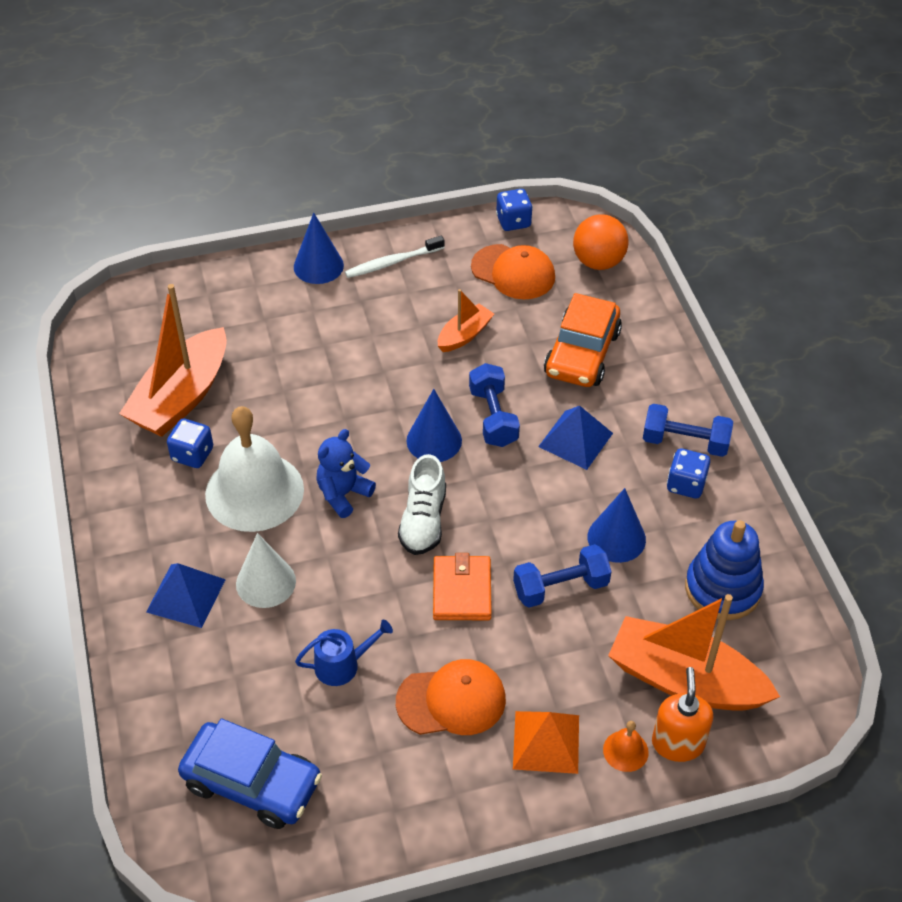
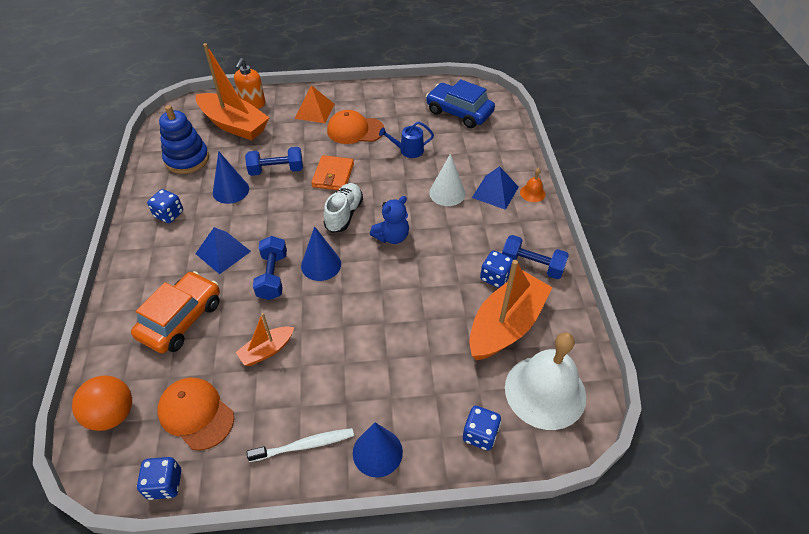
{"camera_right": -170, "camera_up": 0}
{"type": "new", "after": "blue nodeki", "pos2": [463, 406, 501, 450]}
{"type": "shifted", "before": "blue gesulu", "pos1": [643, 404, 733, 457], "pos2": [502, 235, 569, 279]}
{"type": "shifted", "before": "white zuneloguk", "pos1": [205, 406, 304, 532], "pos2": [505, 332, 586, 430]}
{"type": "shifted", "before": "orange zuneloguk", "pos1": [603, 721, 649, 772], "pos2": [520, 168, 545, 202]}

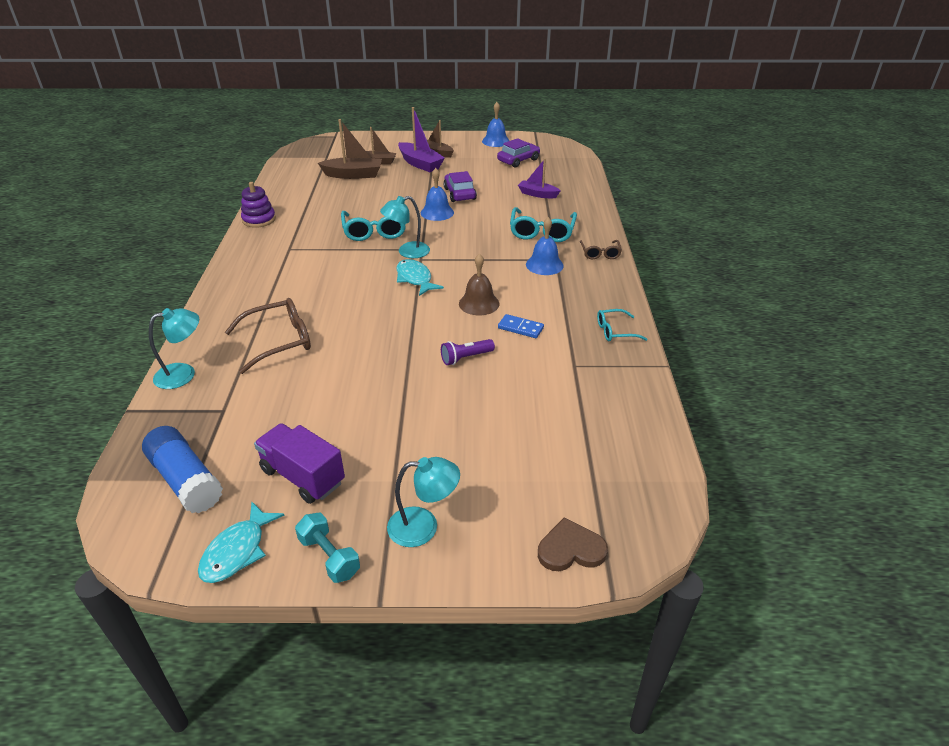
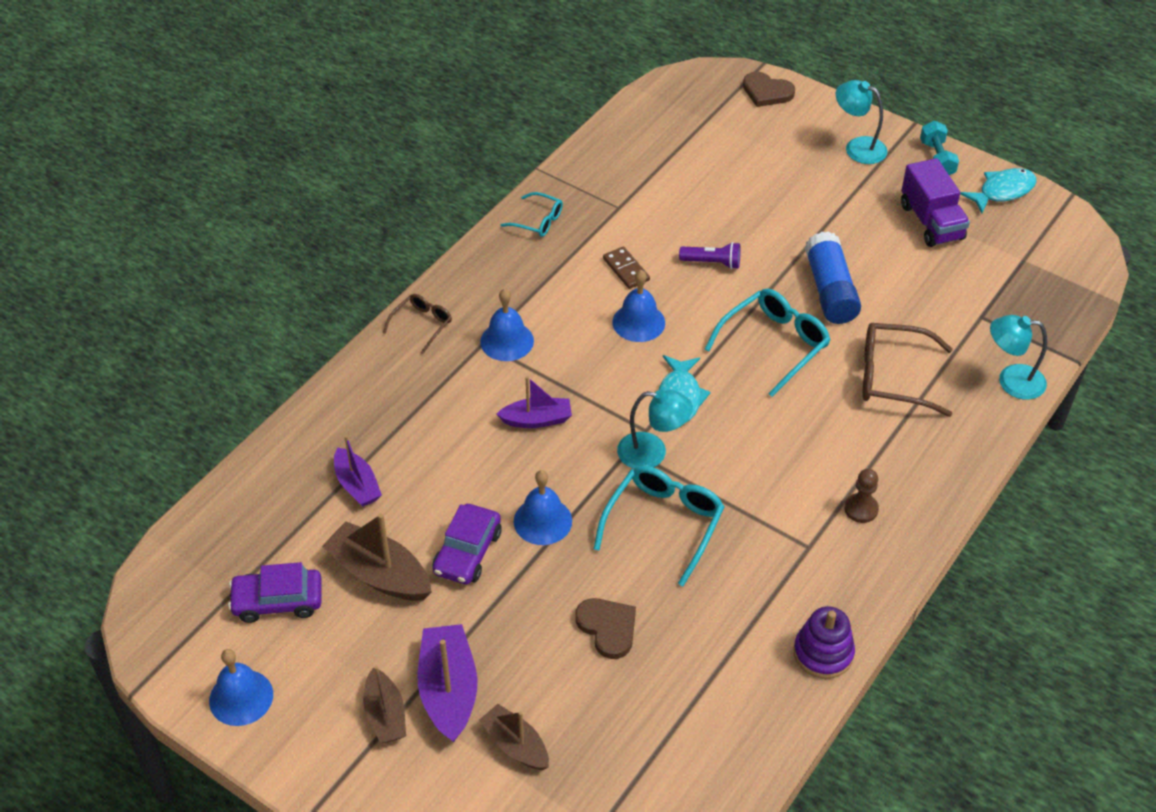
{"camera_right": -145, "camera_up": 10}
{"type": "shifted", "before": "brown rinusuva", "pos1": [318, 119, 382, 179], "pos2": [322, 513, 432, 601]}
{"type": "new", "after": "purple rinusuva", "pos2": [497, 376, 572, 428]}
{"type": "new", "after": "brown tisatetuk", "pos2": [575, 598, 636, 659]}
{"type": "repainted", "before": "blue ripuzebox", "after": "brown ripuzebox", "pos1": [498, 314, 544, 338], "pos2": [603, 246, 650, 289]}
{"type": "repainted", "before": "brown zuneloguk", "after": "blue zuneloguk", "pos1": [459, 254, 499, 315], "pos2": [612, 270, 665, 342]}
{"type": "shifted", "before": "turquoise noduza", "pos1": [510, 207, 577, 242], "pos2": [705, 289, 831, 397]}
{"type": "shifted", "before": "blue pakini", "pos1": [142, 426, 223, 513], "pos2": [804, 231, 861, 324]}
{"type": "new", "after": "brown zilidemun", "pos2": [844, 469, 879, 523]}

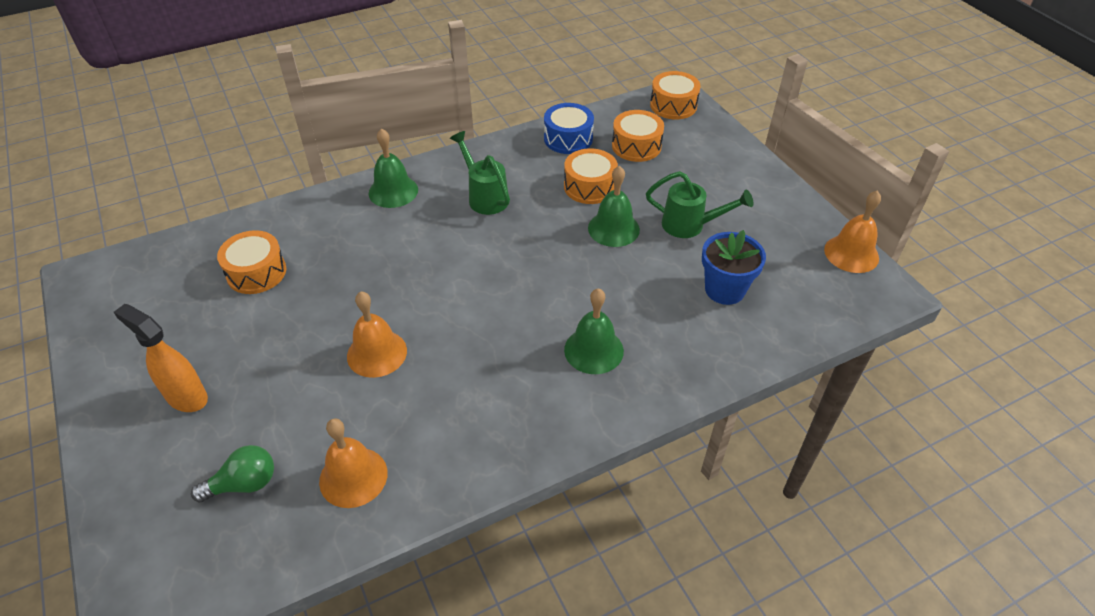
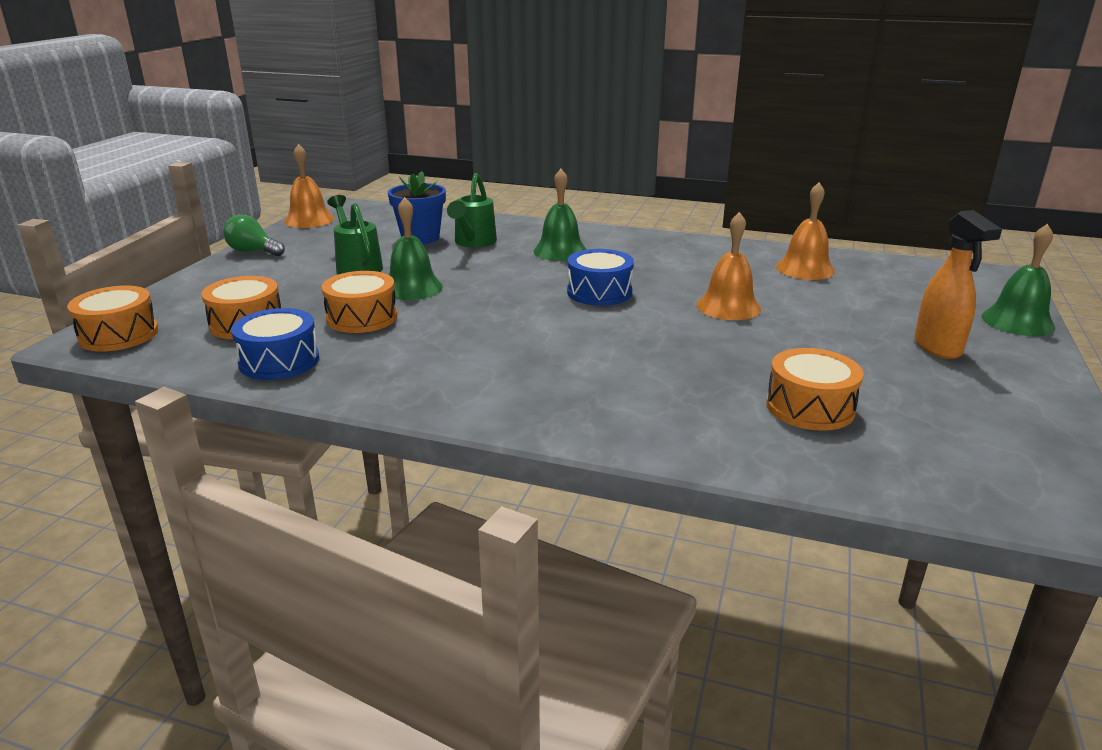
{"camera_right": -135, "camera_up": -20}
{"type": "shifted", "before": "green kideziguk", "pos1": [191, 445, 274, 502], "pos2": [223, 214, 285, 256]}
{"type": "shifted", "before": "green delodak", "pos1": [450, 131, 510, 215], "pos2": [447, 173, 497, 247]}
{"type": "new", "after": "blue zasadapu", "pos2": [567, 249, 634, 306]}
{"type": "shifted", "before": "green zuneloguk", "pos1": [369, 128, 418, 208], "pos2": [982, 224, 1055, 336]}

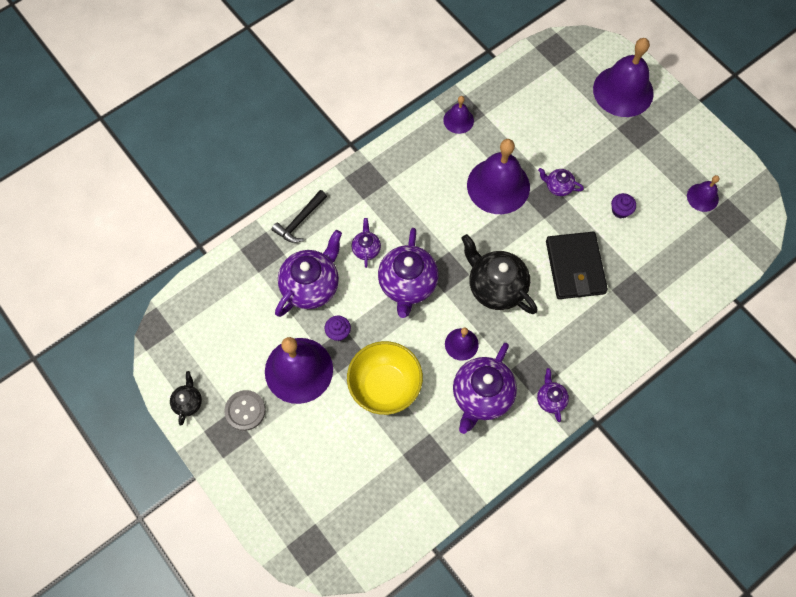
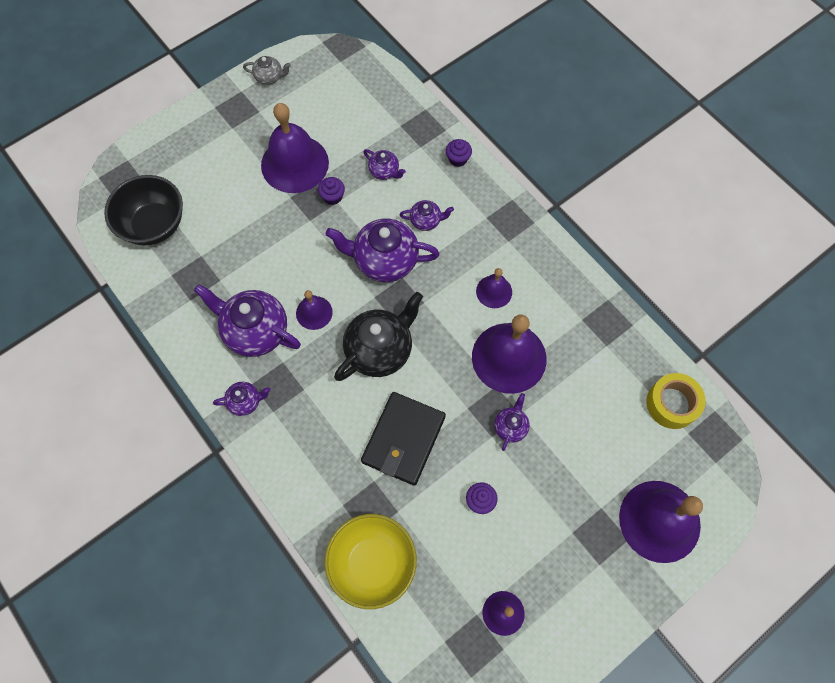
{"camera_right": 90, "camera_up": 0}
{"type": "new", "after": "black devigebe", "pos2": [104, 175, 183, 245]}
{"type": "repainted", "before": "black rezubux", "after": "grey rezubux", "pos1": [170, 371, 202, 426], "pos2": [243, 56, 291, 85]}
{"type": "shifted", "before": "yellow devigebe", "pos1": [347, 341, 423, 415], "pos2": [324, 514, 417, 609]}
{"type": "rotated", "before": "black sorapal", "pos1": [546, 232, 608, 299], "pos2": [361, 392, 446, 486], "turn": -60}
{"type": "scaled", "before": "purple rezubux", "pos1": [275, 230, 342, 317], "pos2": [363, 149, 406, 180], "scale": 0.5}
{"type": "swapped", "before": "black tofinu", "after": "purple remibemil", "pos1": [271, 190, 327, 243], "pos2": [446, 139, 472, 167]}
{"type": "shifted", "before": "purple zuneloguk", "pos1": [443, 96, 474, 134], "pos2": [476, 268, 512, 308]}
{"type": "new", "after": "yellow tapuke", "pos2": [647, 373, 706, 429]}
{"type": "gone", "before": "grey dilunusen", "pos1": [224, 390, 266, 431]}

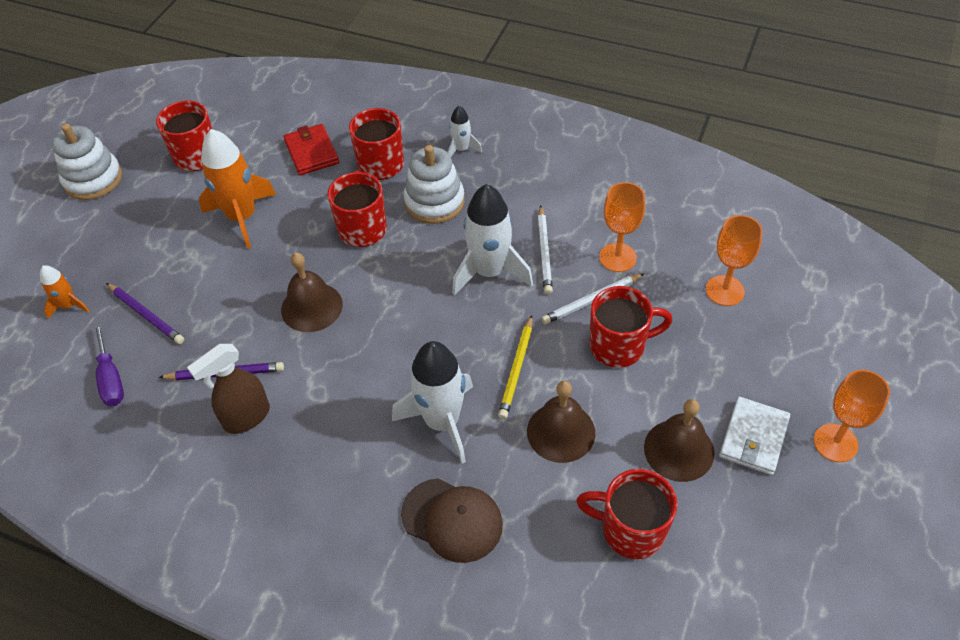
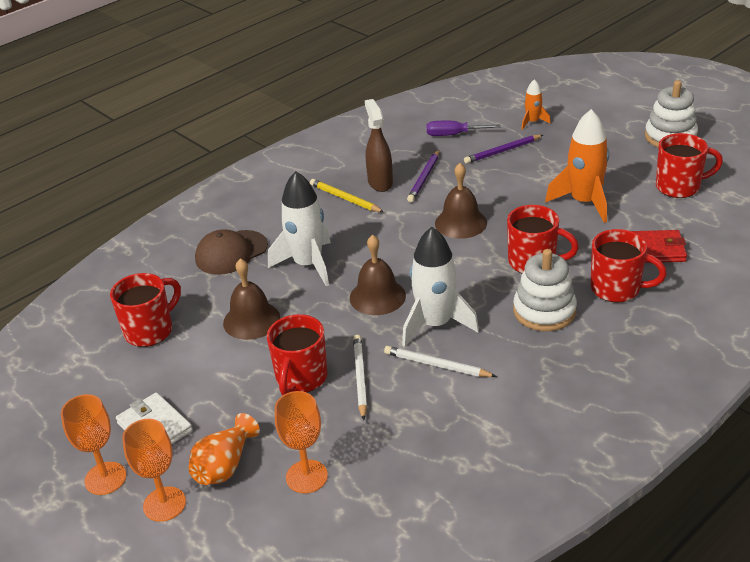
{"camera_right": 115, "camera_up": -15}
{"type": "shifted", "before": "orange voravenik", "pos1": [599, 182, 645, 272], "pos2": [122, 419, 186, 522]}
{"type": "new", "after": "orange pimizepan", "pos2": [188, 413, 260, 485]}
{"type": "shifted", "before": "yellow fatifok", "pos1": [498, 315, 533, 419], "pos2": [310, 179, 384, 212]}
{"type": "shifted", "before": "brown zuneloguk", "pos1": [644, 399, 714, 482], "pos2": [350, 235, 406, 315]}
{"type": "gone", "before": "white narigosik", "pos1": [447, 106, 482, 157]}

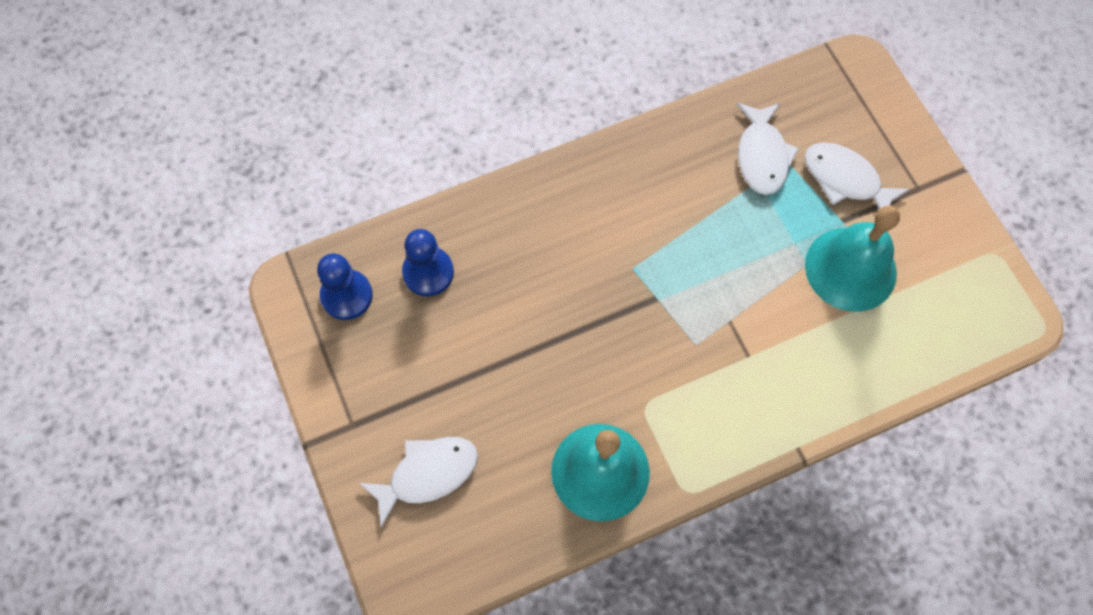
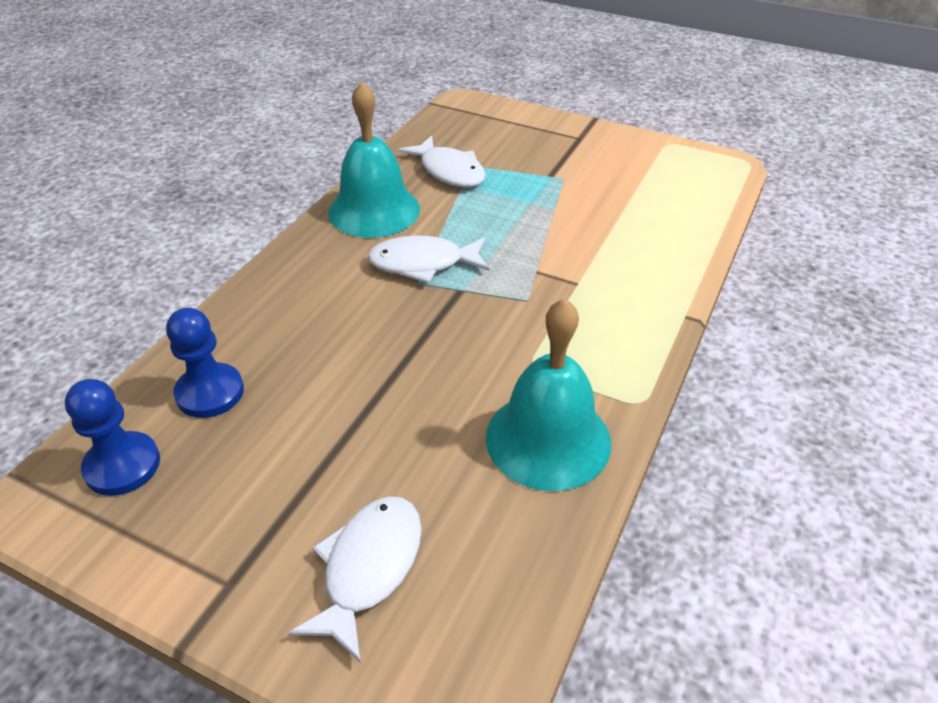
{"camera_right": -40, "camera_up": -25}
{"type": "shifted", "before": "turquoise zuneloguk", "pos1": [805, 205, 900, 312], "pos2": [328, 81, 420, 238]}
{"type": "shifted", "before": "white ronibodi", "pos1": [805, 143, 910, 209], "pos2": [367, 235, 489, 283]}

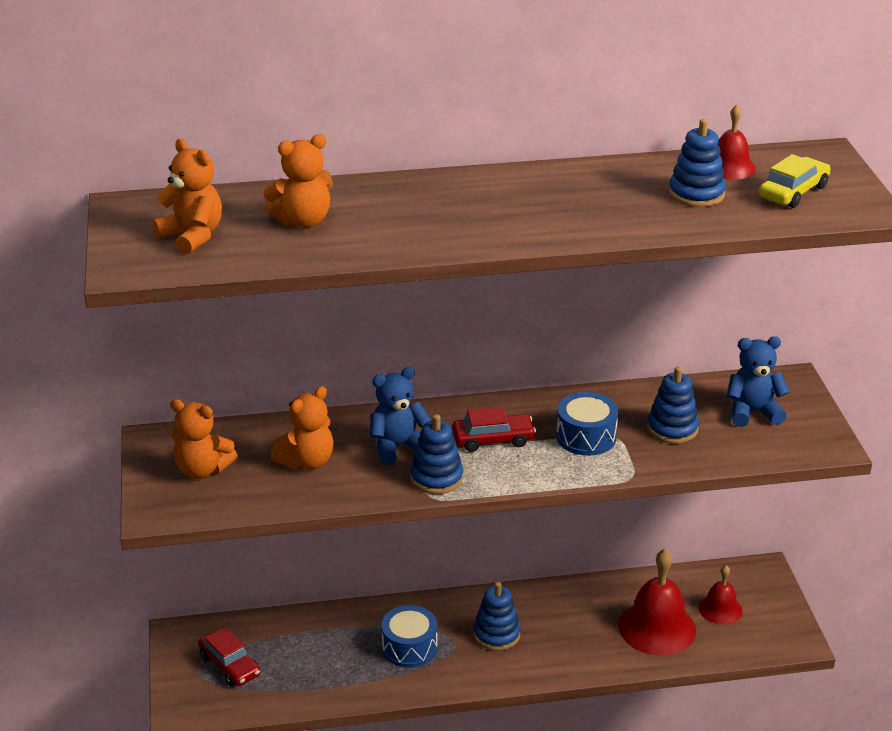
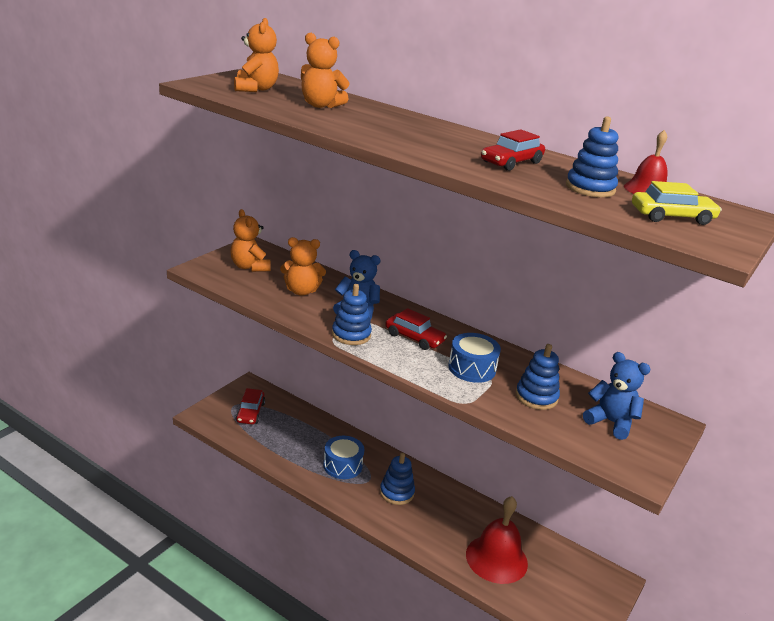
{"camera_right": 40, "camera_up": -5}
{"type": "new", "after": "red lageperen", "pos2": [481, 129, 545, 171]}
{"type": "gone", "before": "red zuneloguk", "pos1": [699, 565, 742, 625]}

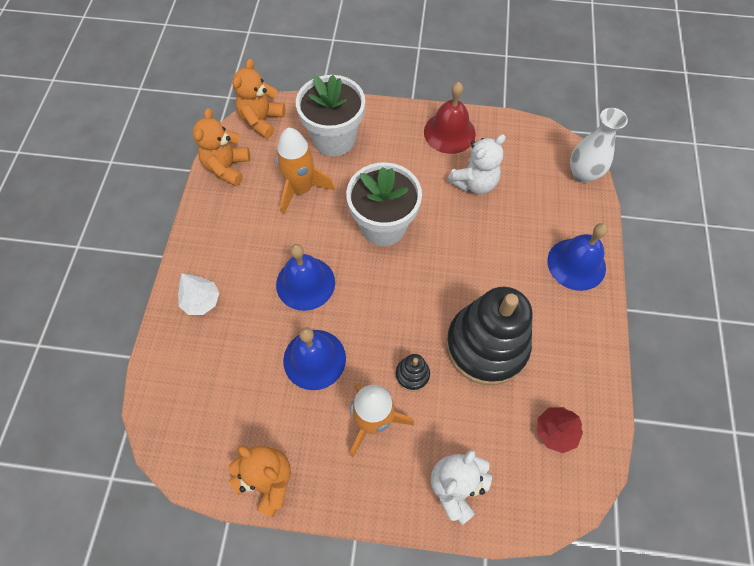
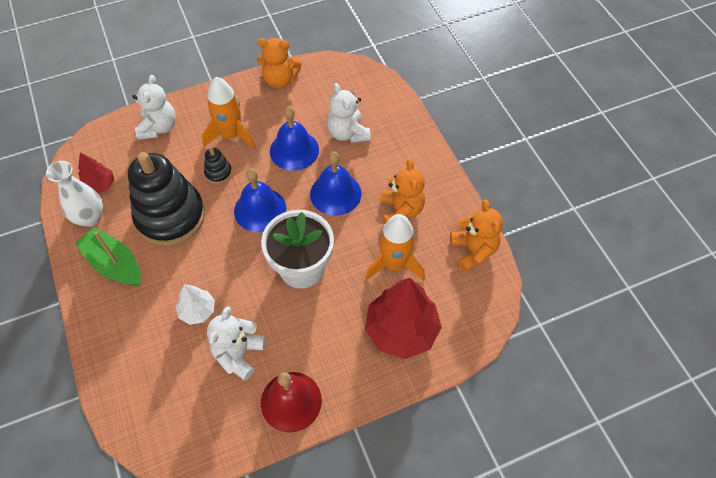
{"camera_right": 150, "camera_up": -5}
{"type": "shifted", "before": "white pimizepan", "pos1": [570, 108, 628, 183], "pos2": [46, 161, 103, 227]}
{"type": "new", "after": "green rinusuva", "pos2": [75, 227, 141, 286]}
{"type": "shifted", "before": "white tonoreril", "pos1": [178, 273, 219, 315], "pos2": [176, 284, 215, 325]}
{"type": "shifted", "before": "blue zuneloguk", "pos1": [547, 223, 608, 291], "pos2": [234, 168, 286, 232]}
{"type": "new", "after": "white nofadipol", "pos2": [327, 83, 371, 143]}
{"type": "swapped", "before": "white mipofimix", "after": "red tonoreril", "pos1": [296, 75, 365, 156], "pos2": [365, 278, 442, 359]}
{"type": "shifted", "before": "orange nofadipol", "pos1": [232, 59, 286, 139], "pos2": [380, 159, 425, 224]}

